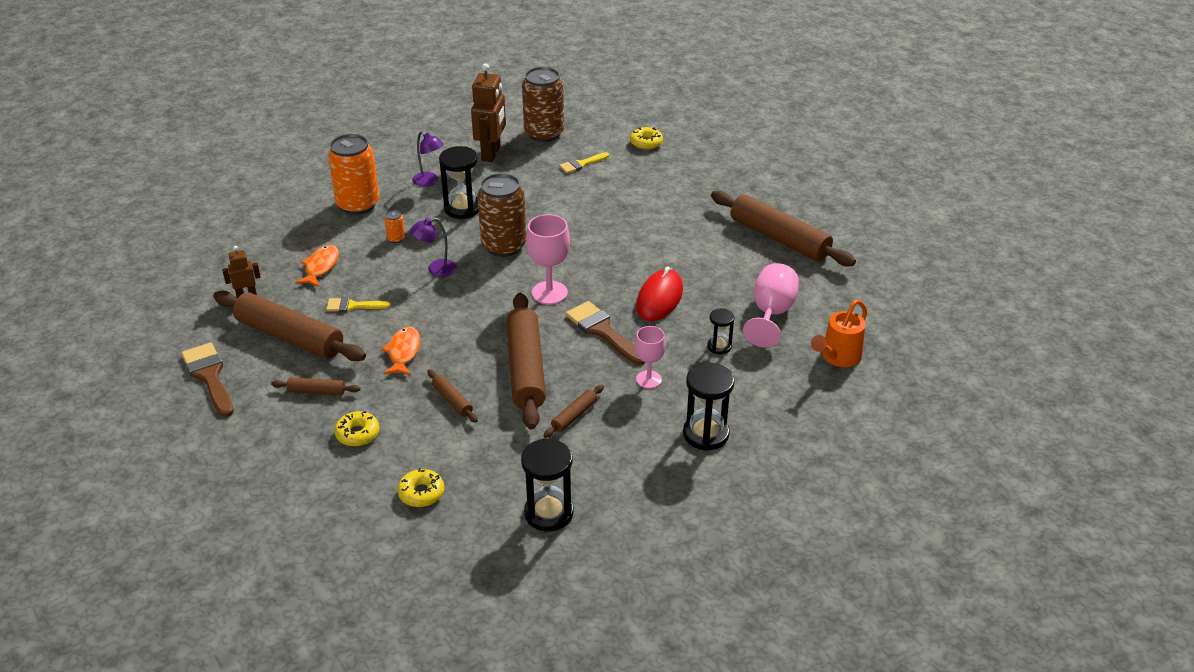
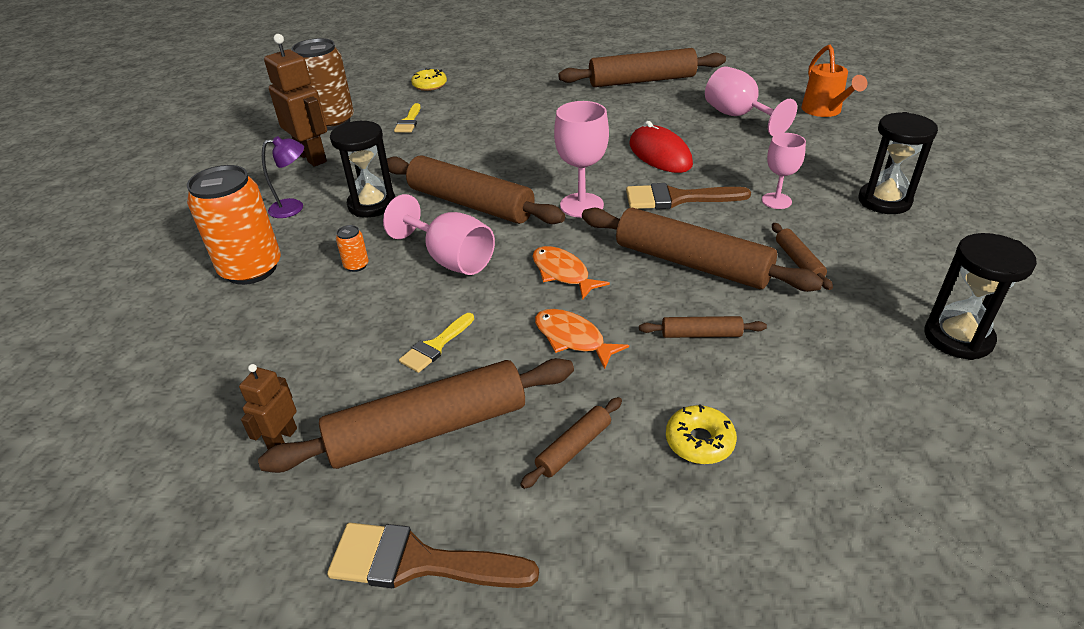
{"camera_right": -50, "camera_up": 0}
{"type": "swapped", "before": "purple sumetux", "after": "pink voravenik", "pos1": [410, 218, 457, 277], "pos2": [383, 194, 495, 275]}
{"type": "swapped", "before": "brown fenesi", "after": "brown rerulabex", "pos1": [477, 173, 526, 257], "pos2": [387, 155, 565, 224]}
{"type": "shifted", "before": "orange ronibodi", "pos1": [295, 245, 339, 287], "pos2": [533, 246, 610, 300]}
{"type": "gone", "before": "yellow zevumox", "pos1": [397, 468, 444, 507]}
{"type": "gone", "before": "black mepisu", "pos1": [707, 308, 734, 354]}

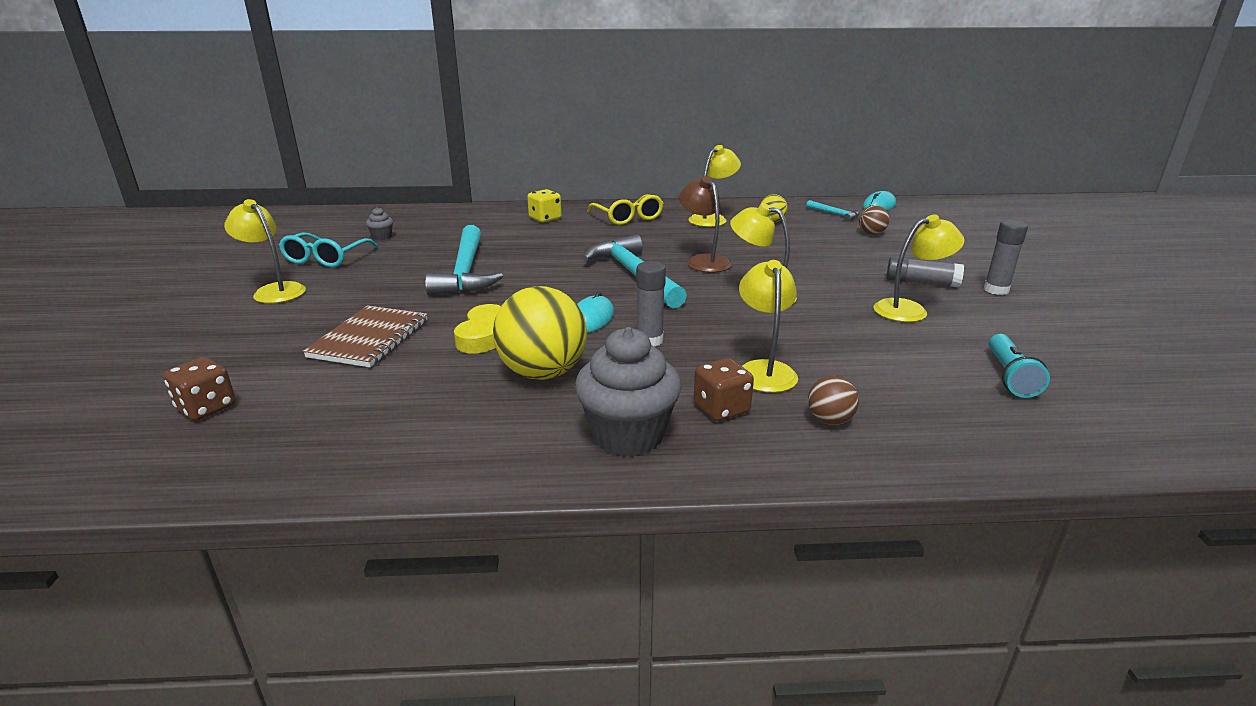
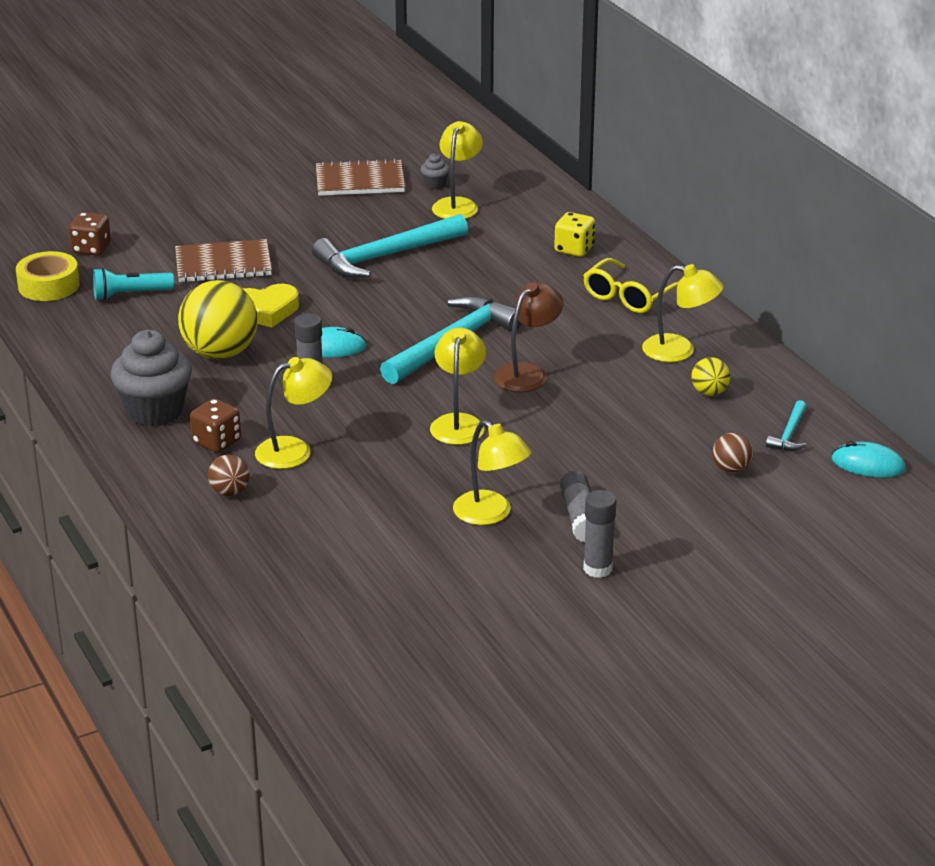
{"camera_right": 65, "camera_up": 5}
{"type": "new", "after": "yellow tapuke", "pos2": [16, 251, 80, 301]}
{"type": "shifted", "before": "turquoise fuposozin", "pos1": [989, 334, 1050, 398], "pos2": [93, 268, 174, 301]}
{"type": "swapped", "before": "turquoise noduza", "after": "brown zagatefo", "pos1": [279, 232, 378, 267], "pos2": [316, 158, 405, 196]}
{"type": "shifted", "before": "yellow sumetux", "pos1": [224, 199, 306, 303], "pos2": [432, 121, 483, 219]}

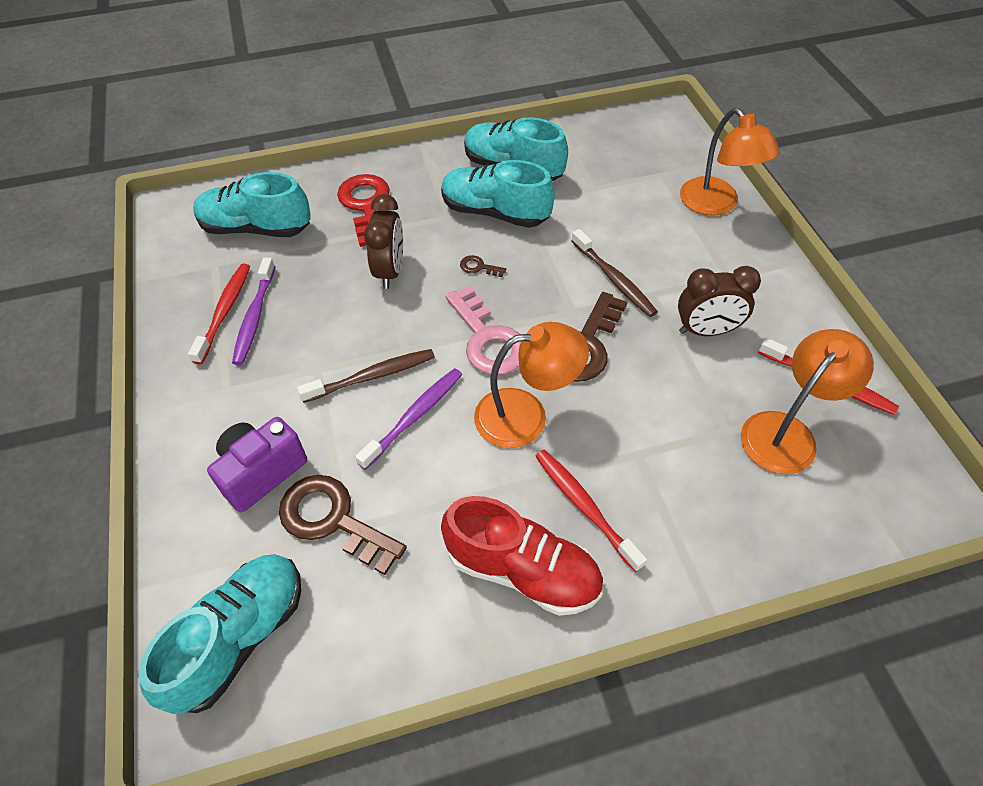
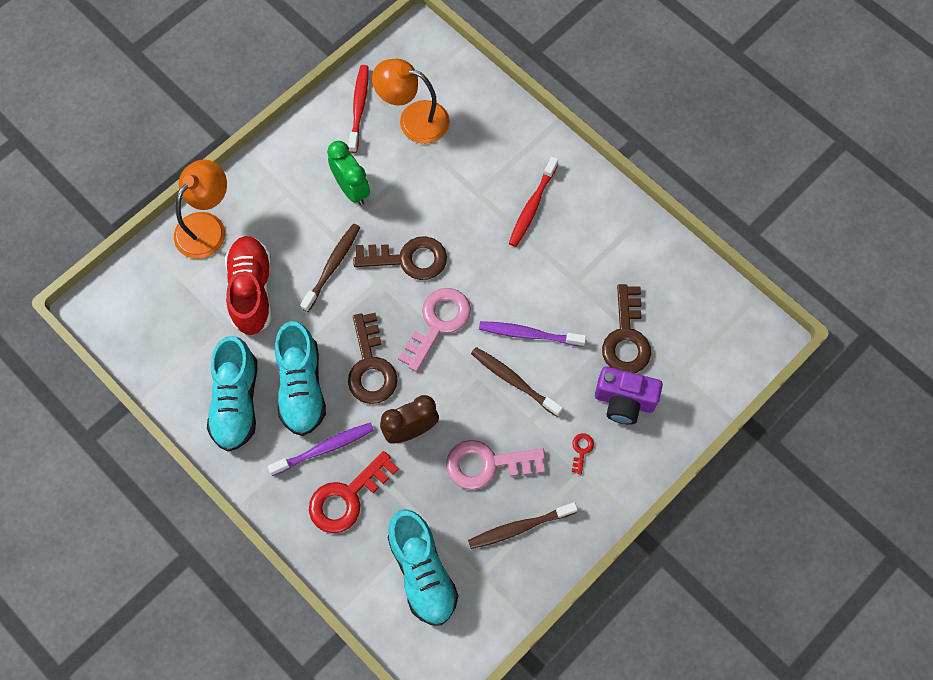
{"camera_right": -120, "camera_up": 15}
{"type": "shifted", "before": "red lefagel", "pos1": [441, 496, 603, 616], "pos2": [225, 236, 271, 335]}
{"type": "shifted", "before": "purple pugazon", "pos1": [232, 257, 275, 365], "pos2": [268, 423, 374, 476]}
{"type": "repainted", "before": "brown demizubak", "after": "green demizubak", "pos1": [678, 266, 761, 336], "pos2": [327, 141, 370, 205]}
{"type": "scaled", "before": "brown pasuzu", "pos1": [460, 255, 506, 277], "pos2": [348, 313, 398, 404], "scale": 2.35}
{"type": "new", "after": "pink pasuzu", "pos2": [446, 440, 545, 490]}
{"type": "repainted", "before": "red pugazon", "after": "brown pugazon", "pos1": [188, 264, 250, 364], "pos2": [468, 502, 578, 549]}
{"type": "new", "after": "red pasuzu", "pos2": [572, 433, 594, 474]}
{"type": "gone", "before": "turquoise lefagel", "pos1": [138, 554, 301, 714]}
{"type": "gone", "before": "orange sumetux", "pos1": [474, 322, 589, 448]}

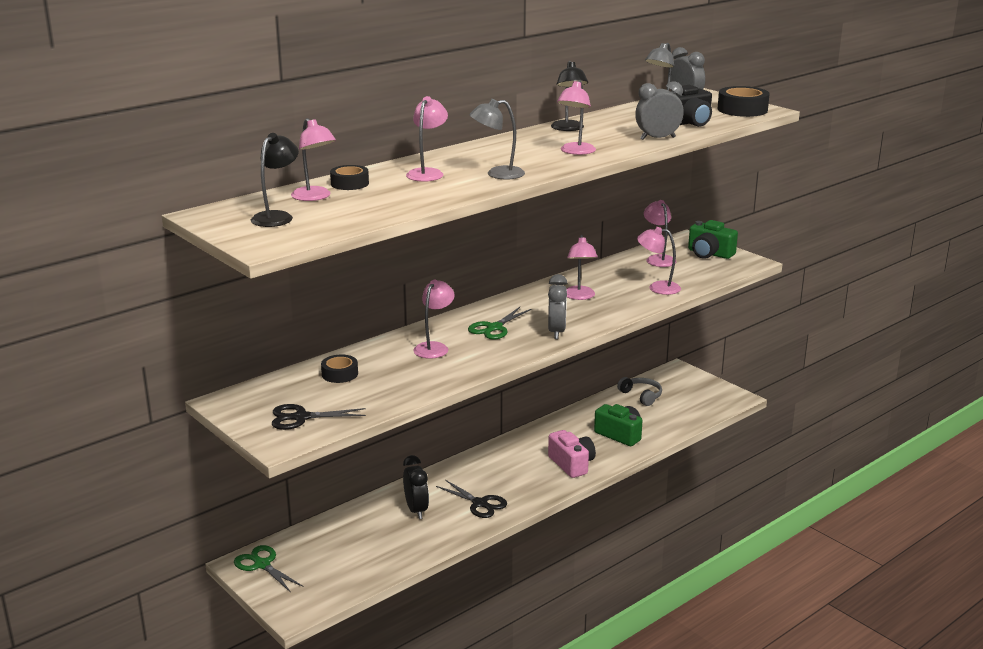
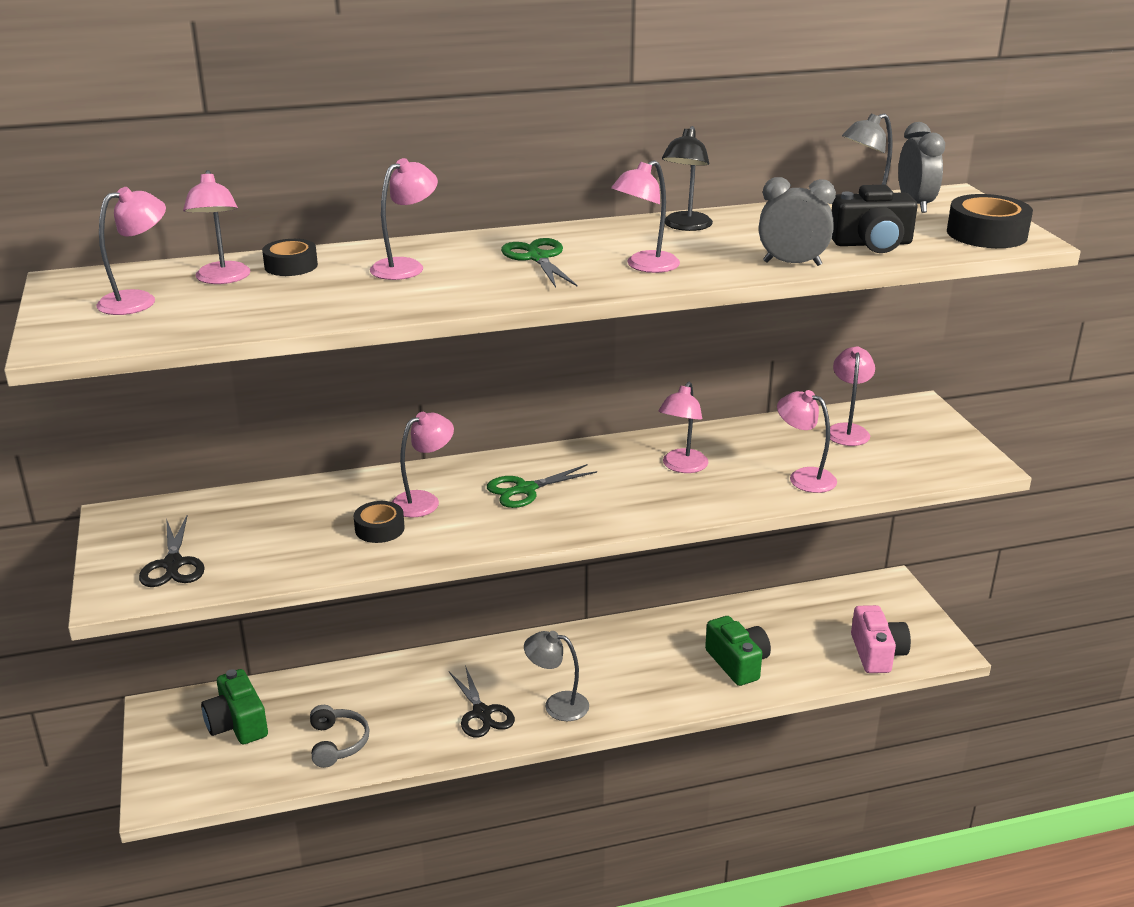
{"camera_right": 25, "camera_up": 5}
{"type": "repainted", "before": "black sumetux", "after": "pink sumetux", "pos1": [251, 133, 299, 227], "pos2": [96, 187, 166, 315]}
{"type": "rotated", "before": "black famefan", "pos1": [272, 404, 366, 430], "pos2": [139, 516, 205, 587], "turn": -120}
{"type": "shifted", "before": "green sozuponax", "pos1": [688, 220, 738, 259], "pos2": [201, 669, 268, 745]}
{"type": "shifted", "before": "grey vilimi", "pos1": [617, 377, 662, 406], "pos2": [310, 705, 370, 768]}
{"type": "shifted", "before": "black tapuke", "pos1": [321, 354, 358, 383], "pos2": [354, 501, 405, 543]}
{"type": "shifted", "before": "green famefan", "pos1": [234, 545, 303, 592], "pos2": [501, 238, 578, 288]}
{"type": "shifted", "before": "grey sumetux", "pos1": [469, 99, 525, 179], "pos2": [524, 631, 589, 721]}
{"type": "shifted", "before": "pink sozuponax", "pos1": [548, 430, 596, 478], "pos2": [851, 605, 911, 673]}
{"type": "gone", "before": "black demizubak", "pos1": [403, 455, 429, 519]}
{"type": "gone", "before": "grey demizubak", "pos1": [548, 274, 567, 339]}

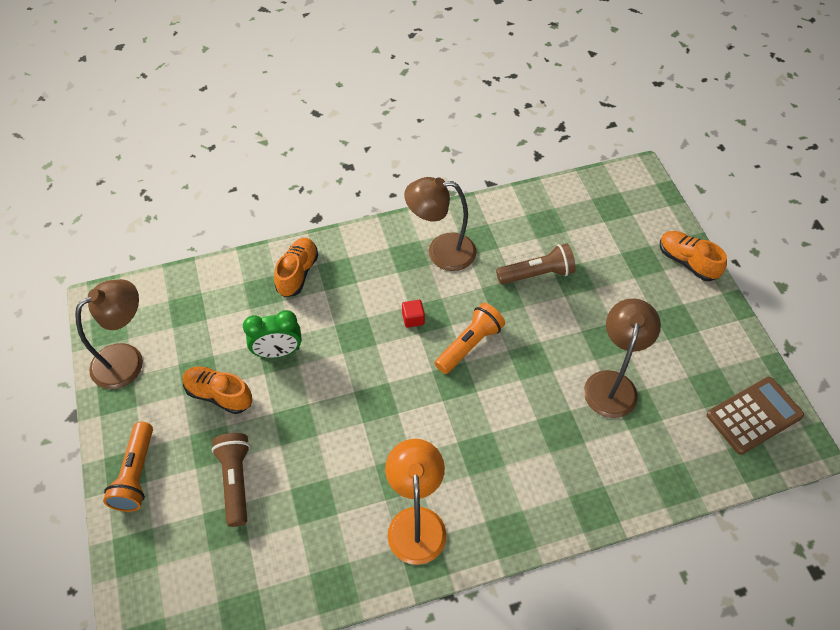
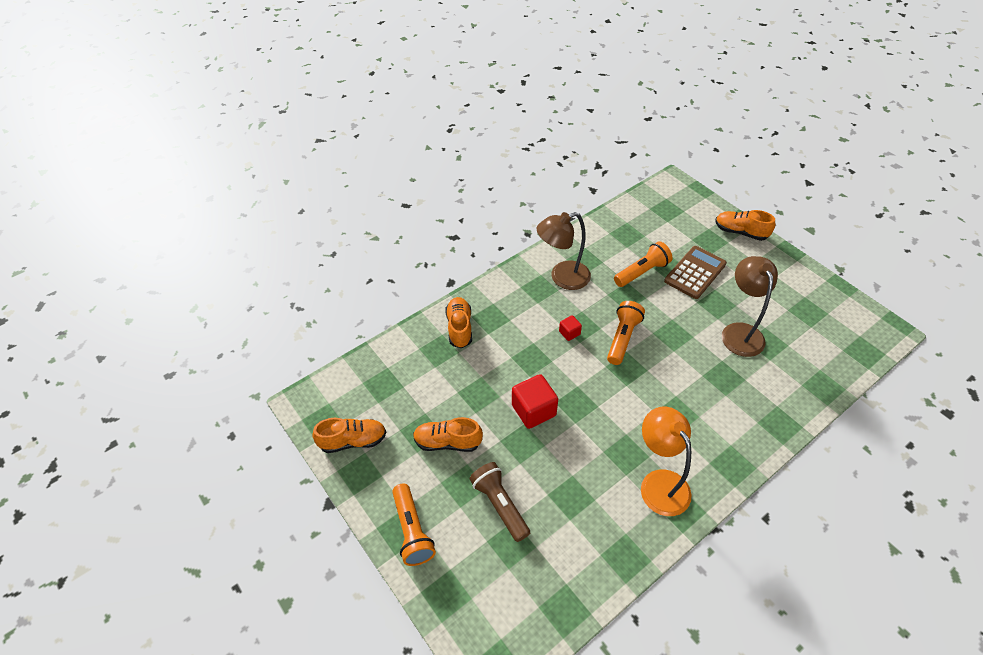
{"camera_right": -20, "camera_up": -5}
{"type": "swapped", "before": "brown sumetux", "after": "orange lefagel", "pos1": [75, 279, 143, 389], "pos2": [312, 418, 386, 453]}
{"type": "new", "after": "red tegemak", "pos2": [512, 374, 558, 429]}
{"type": "repainted", "before": "brown fuposozin", "after": "orange fuposozin", "pos1": [496, 244, 576, 285], "pos2": [614, 241, 673, 287]}
{"type": "shifted", "before": "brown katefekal", "pos1": [706, 377, 804, 455], "pos2": [664, 246, 727, 299]}
{"type": "gone", "before": "green demizubak", "pos1": [243, 310, 302, 358]}

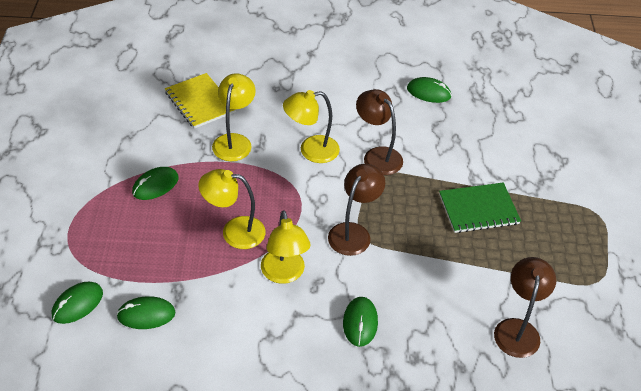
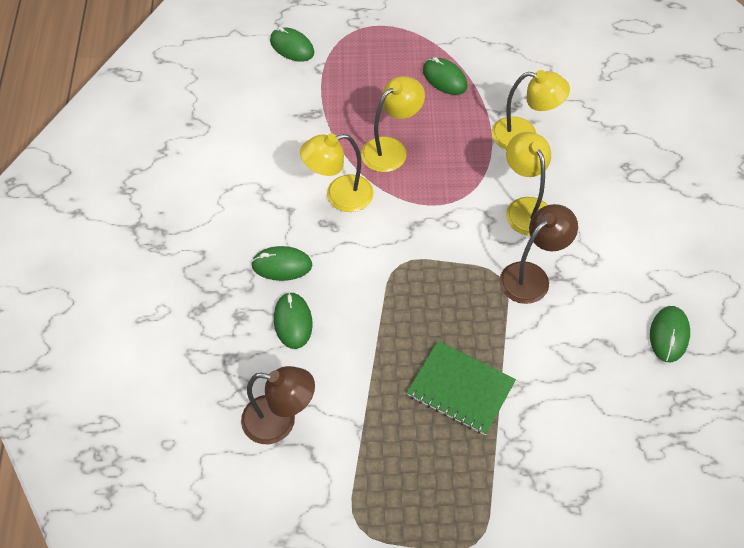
{"camera_right": 90, "camera_up": 10}
{"type": "shifted", "before": "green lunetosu", "pos1": [116, 296, 176, 329], "pos2": [274, 292, 313, 349]}
{"type": "rotated", "before": "yellow sumetux", "pos1": [198, 169, 266, 249], "pos2": [361, 76, 425, 172], "turn": 45}
{"type": "rotated", "before": "green zagatefo", "pos1": [439, 182, 521, 233], "pos2": [407, 341, 516, 435], "turn": -45}
{"type": "gone", "before": "yellow zagatefo", "pos1": [165, 73, 236, 129]}
{"type": "gone", "before": "brown sumetux", "pos1": [328, 164, 385, 256]}

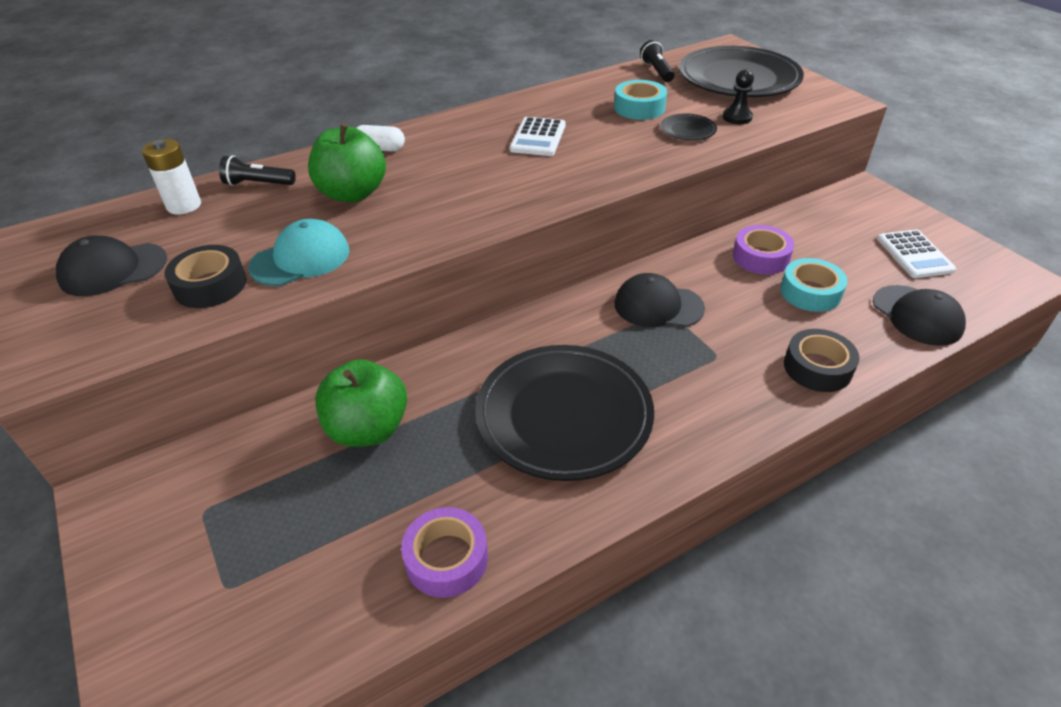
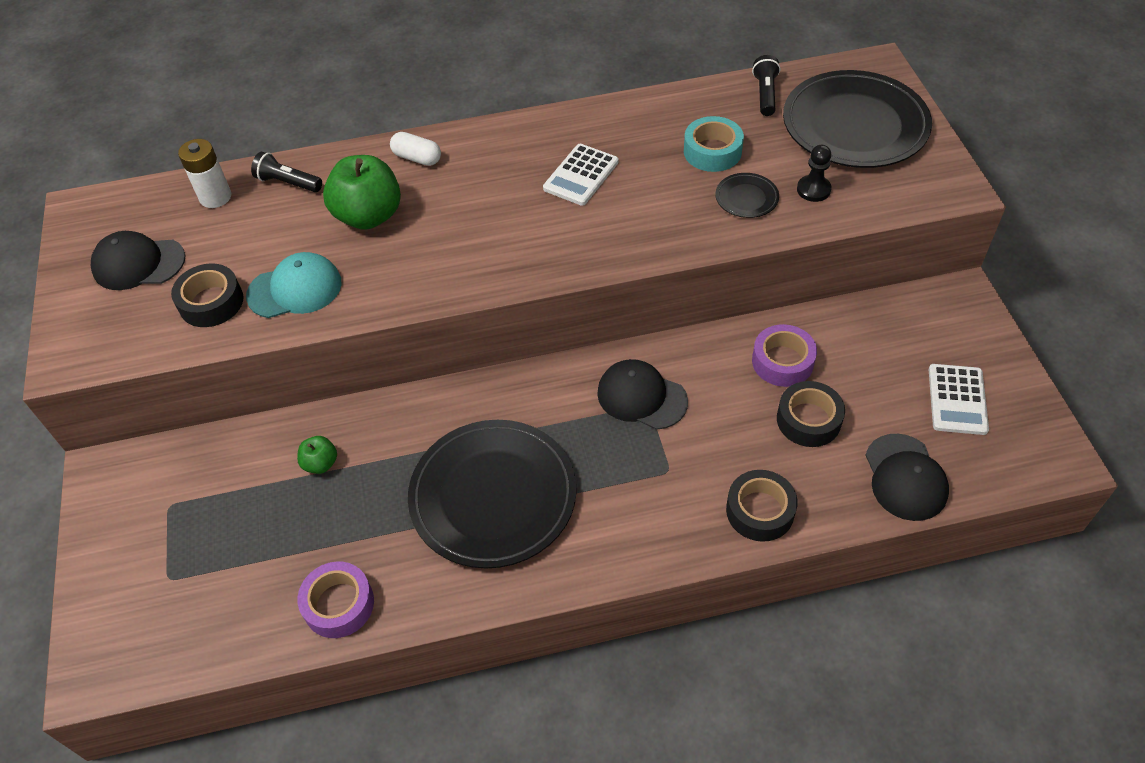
{"camera_right": 20, "camera_up": 10}
{"type": "scaled", "before": "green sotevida", "pos1": [315, 359, 407, 447], "pos2": [297, 436, 337, 474], "scale": 0.49}
{"type": "repainted", "before": "turquoise tapuke", "after": "black tapuke", "pos1": [780, 258, 848, 312], "pos2": [777, 381, 845, 447]}

